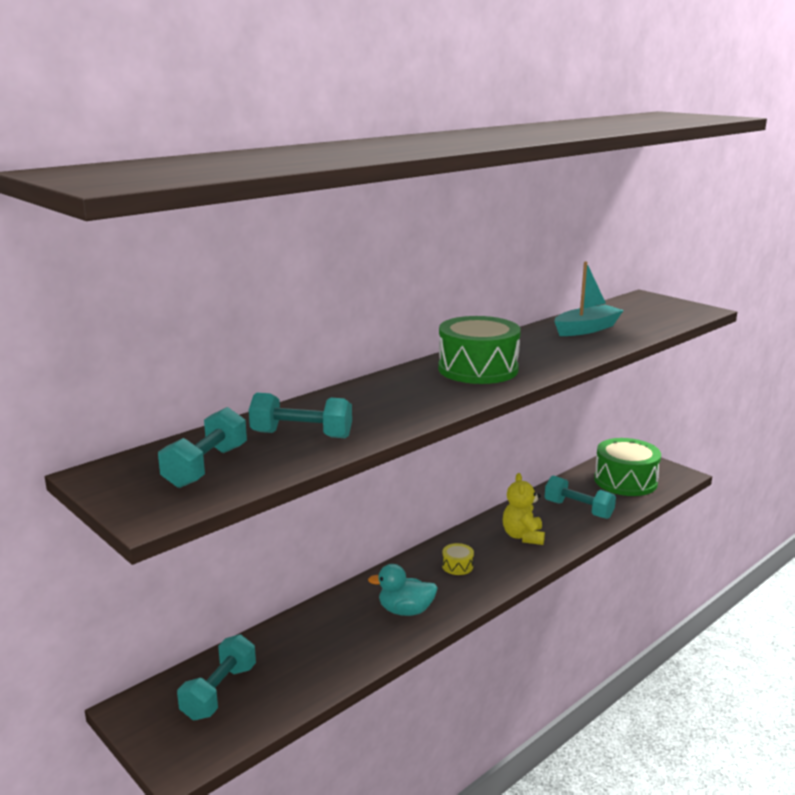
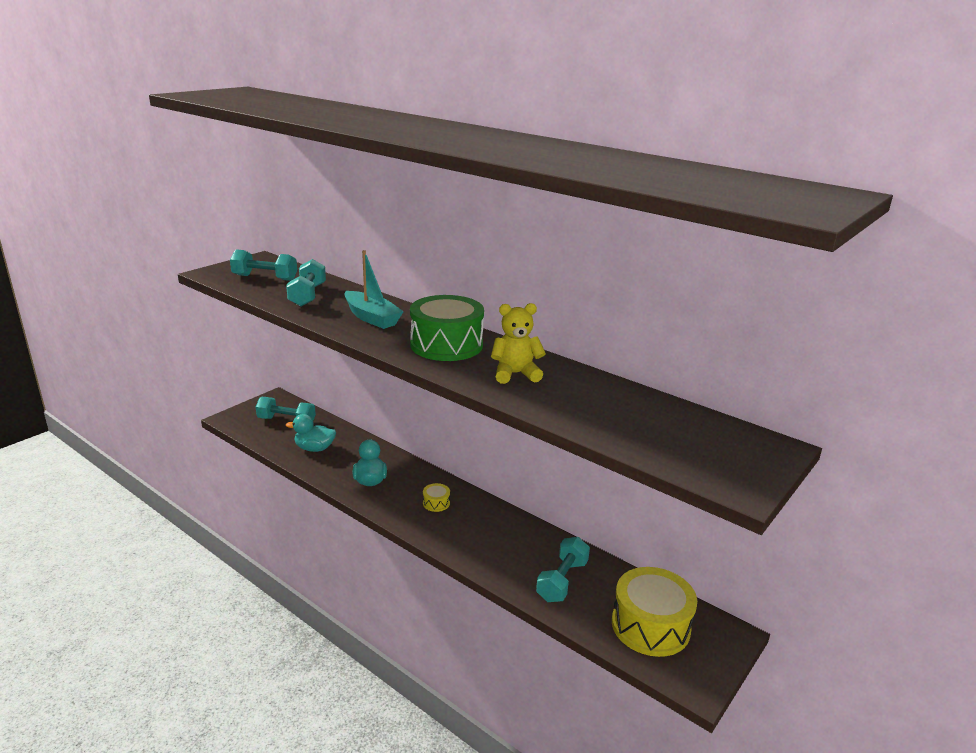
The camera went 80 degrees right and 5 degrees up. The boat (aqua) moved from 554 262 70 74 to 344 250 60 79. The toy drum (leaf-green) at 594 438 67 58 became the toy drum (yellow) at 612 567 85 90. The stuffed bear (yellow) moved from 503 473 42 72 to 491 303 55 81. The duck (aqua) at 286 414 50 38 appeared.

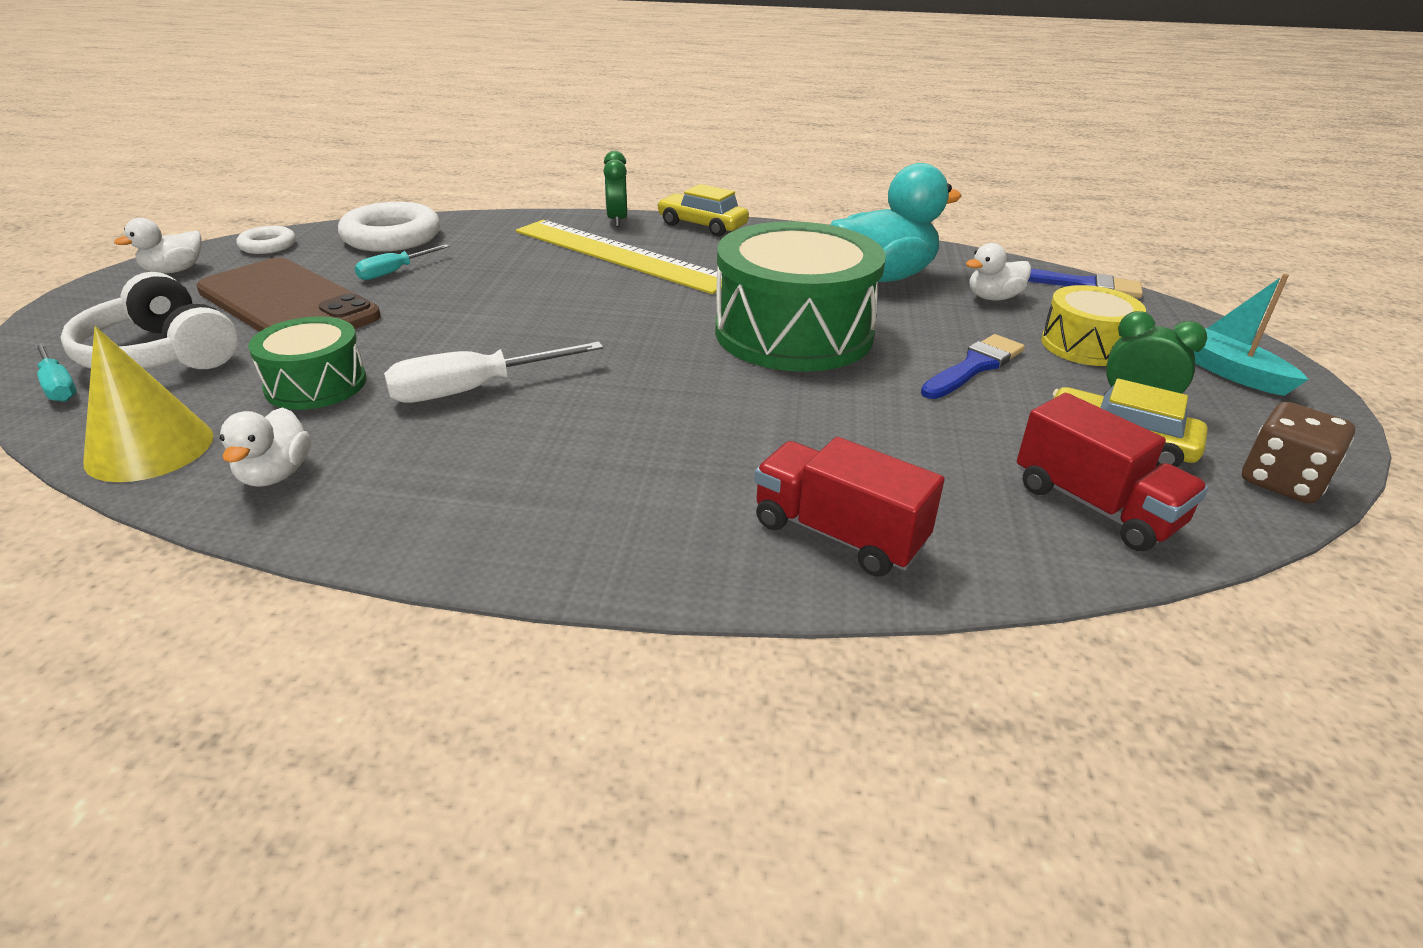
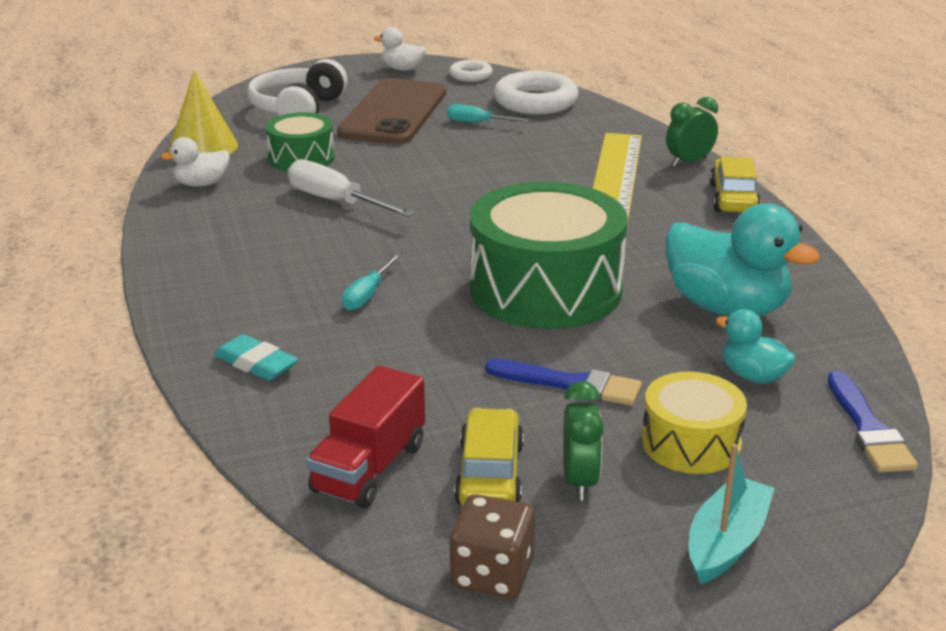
The camera went 65 degrees right and 5 degrees down. The duck (snow-white) at 966 243 65 57 became the duck (aqua) at 716 309 80 74. The flat screwdriver (aqua) moved from 34 343 43 59 to 342 254 59 57. The toy truck (scarlet) at 754 437 191 140 was replaced by the gum eraser (aqua) at 214 334 84 47.

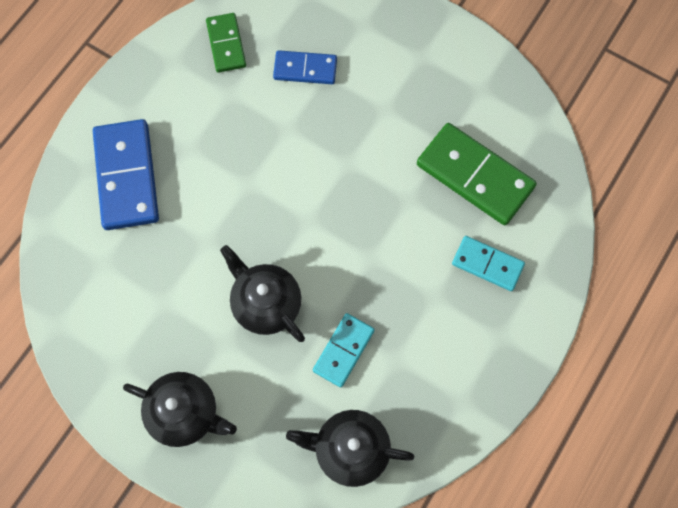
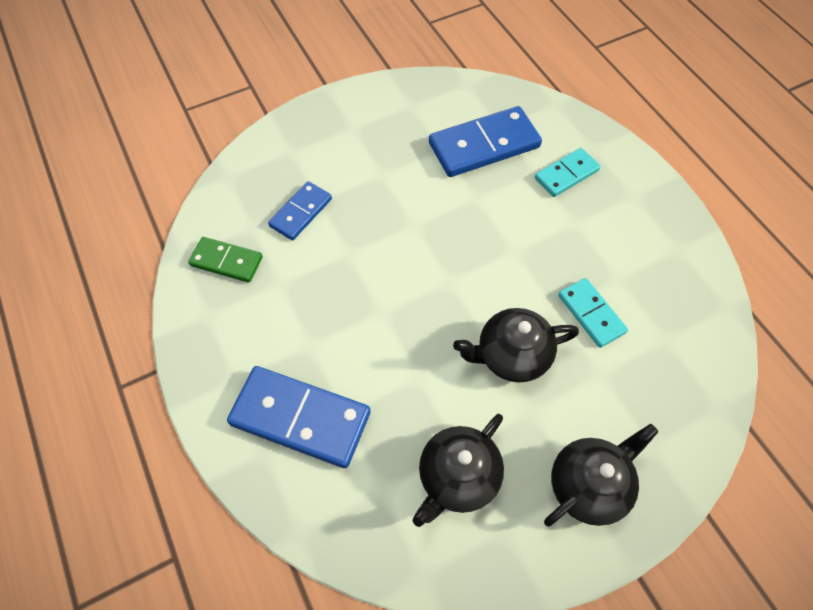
The camera went 60 degrees left and 10 degrees down. The domino (leaf-green) at 417 123 120 102 became the domino (royal blue) at 429 106 113 71. The china teapot (jet-black) moved from 286 410 128 77 to 413 414 91 113.

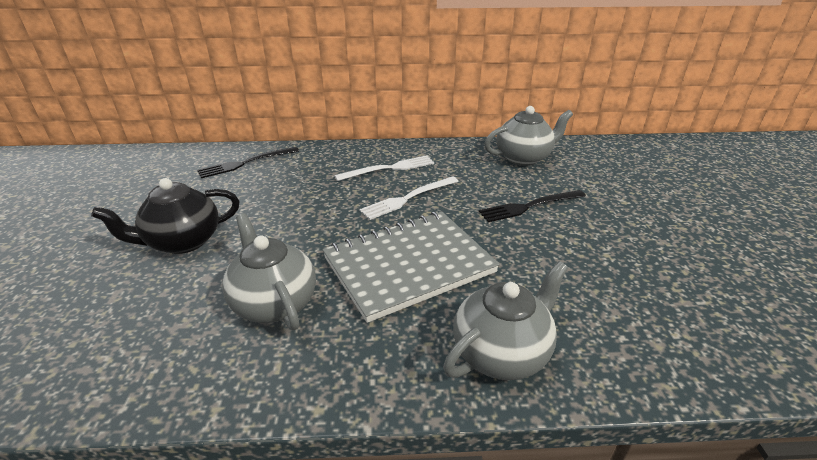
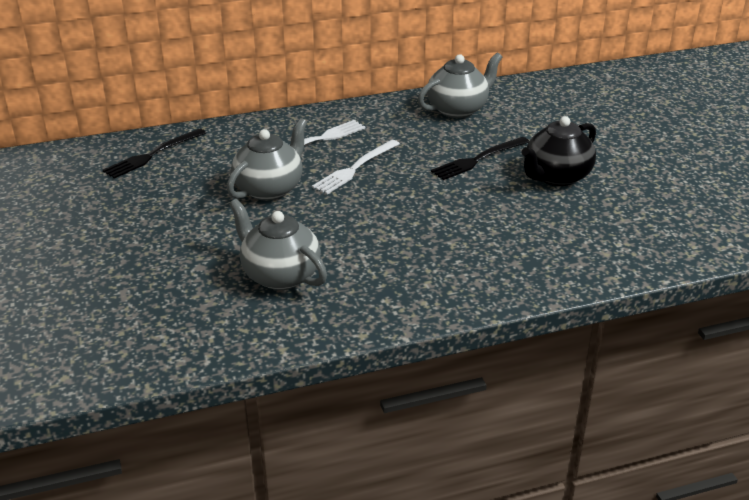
The camera went 15 degrees left and 0 degrees up. The china teapot (jet-black) moved from 91 178 148 76 to 521 116 75 70. The notepad (ash-grey) at 323 212 177 111 disappeared. The china teapot (ash-grey) moved from 443 261 125 119 to 227 118 80 83.

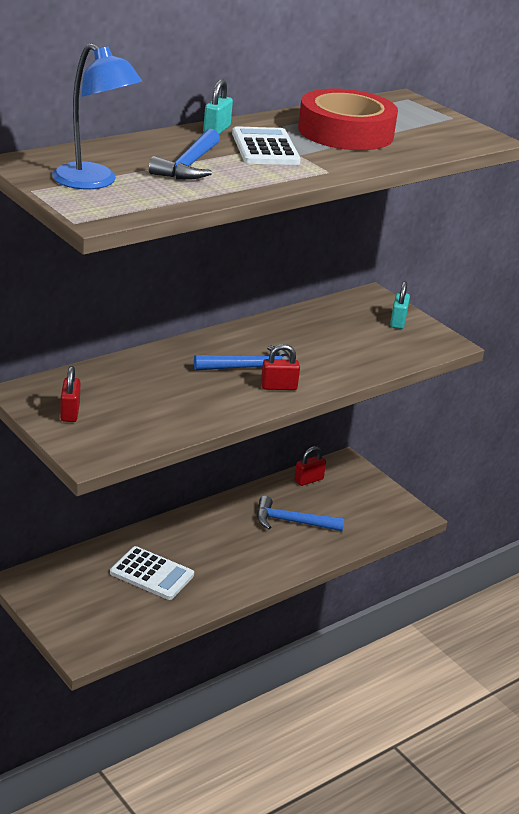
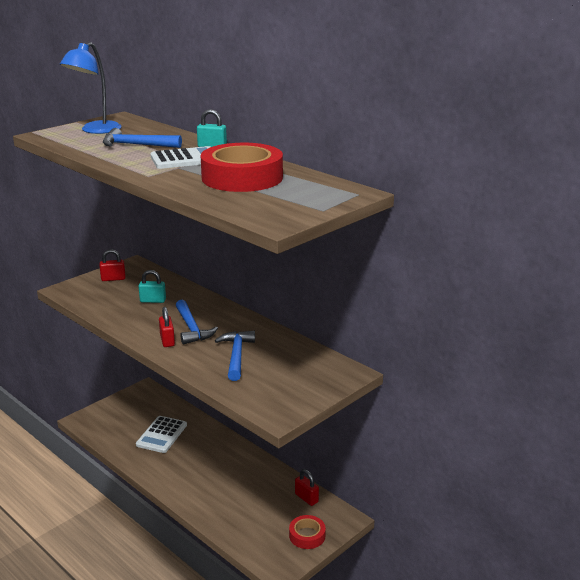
The camera went 85 degrees right and 5 degrees down. The small lock (aqua) moved from 390 281 20 48 to 138 270 28 33. The hammer (royal blue) moved from 257 496 88 35 to 215 331 40 50. The roll of tape (scarlet) at 289 515 37 34 appeared.

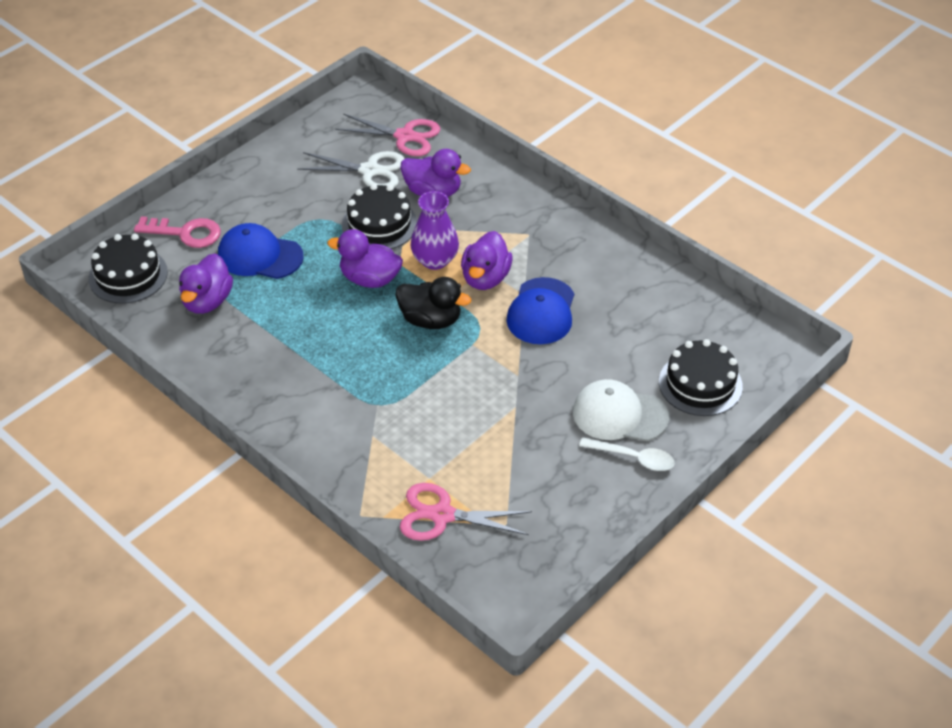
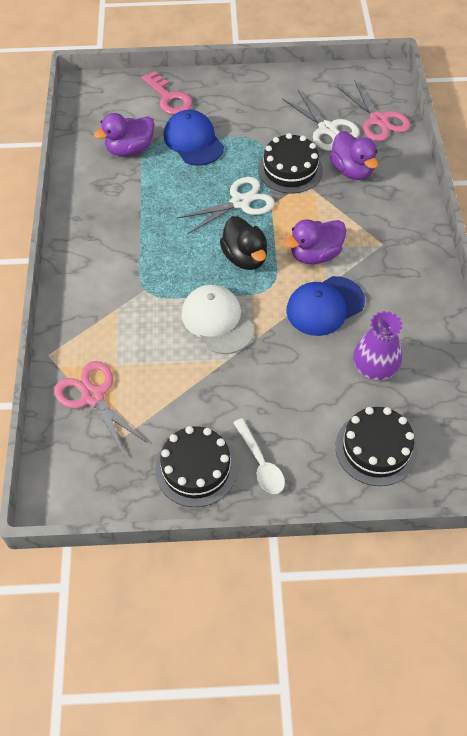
The camera went 45 degrees right and 10 degrees up. The flower vase (royal purple) moved from 410 191 49 79 to 353 311 50 70. The duck (royal purple) at 327 229 76 59 was replaced by the shears (snow-white) at 177 177 98 57. The layer cake (jet-black) moved from 88 234 80 70 to 155 426 83 81. The peaked cap (snow-white) moved from 573 379 96 62 to 182 285 72 69.

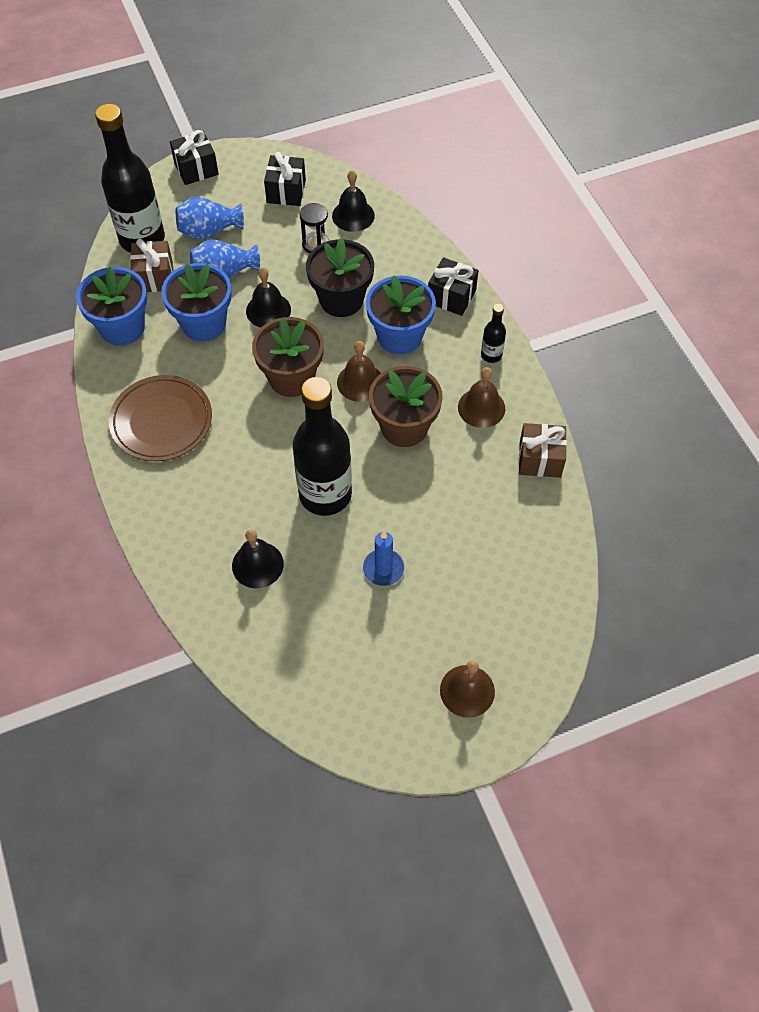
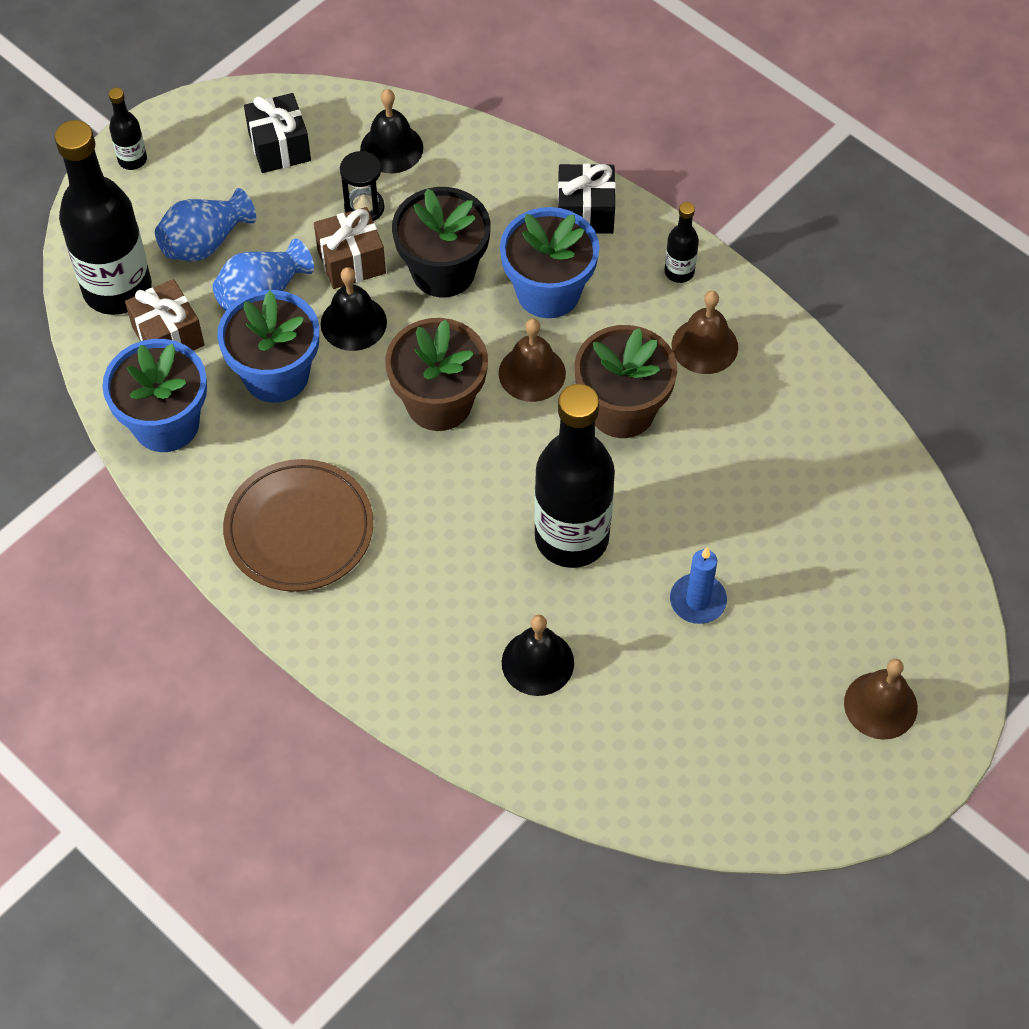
The camera went 25 degrees left and 0 degrees up. The wrapped gift (jet-black) at 170 130 49 55 was replaced by the bottle (jet-black) at 109 88 38 82. The wrapped gift (brown) moved from 519 423 48 55 to 314 207 72 82.

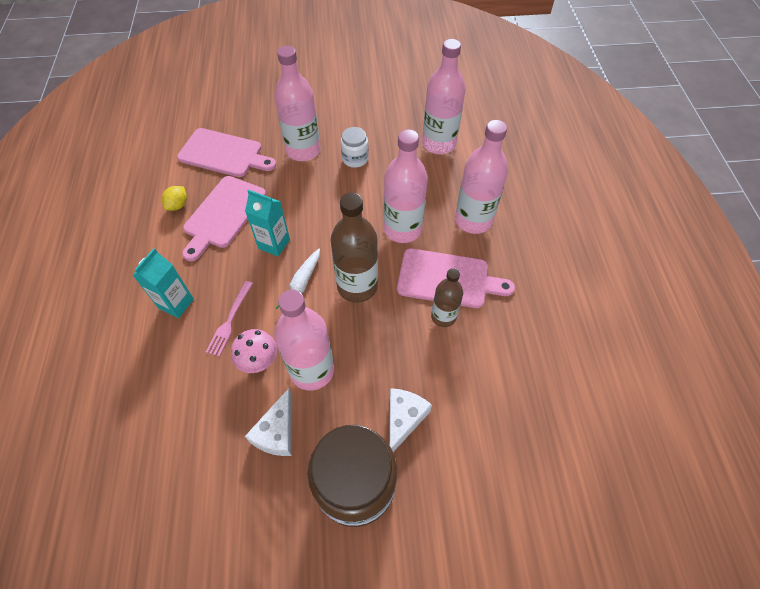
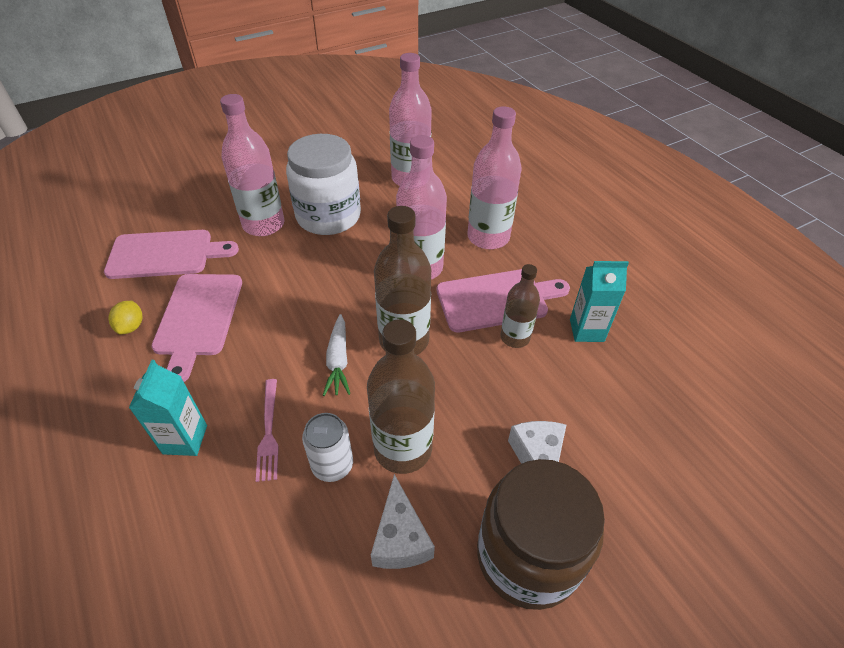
The camera went 25 degrees left and 10 degrees down. The preserve jar (snow-white) at 341 127 28 41 changed to 2.07 times the size. The juice carton (aqua) moved from 245 190 45 67 to 570 261 59 81. The bottle (rose-pink) at 274 290 60 101 became the bottle (brown) at 367 319 68 155. The fungus (rose-pink) at 231 329 46 44 was replaced by the soda can (snow-white) at 302 413 51 69.

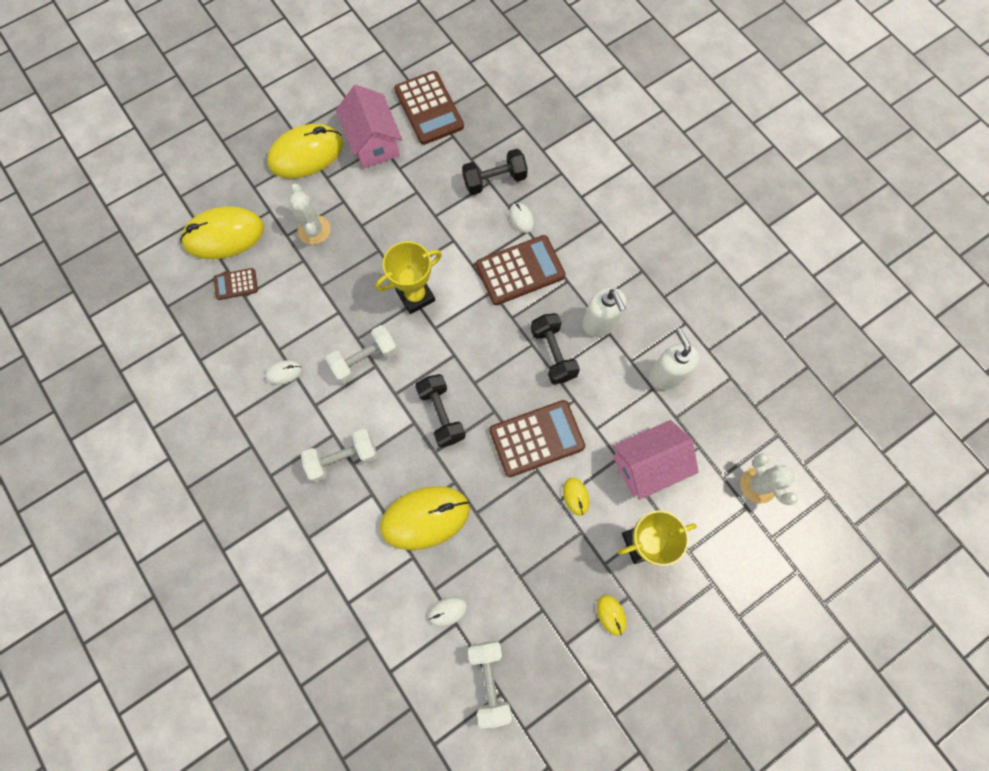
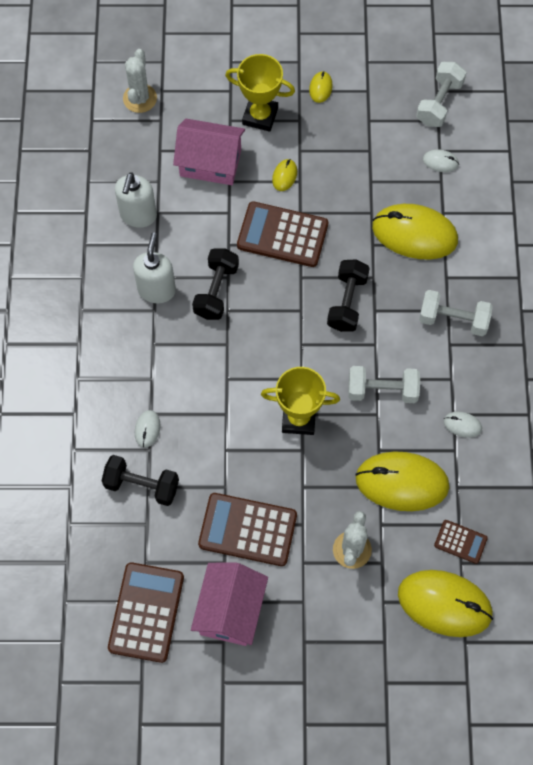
The camera went 145 degrees left and 5 degrees down. The computer mouse (yellow) moved from 267 124 76 54 to 355 451 94 60. The pocket calculator (brown) moved from 476 235 89 70 to 198 493 99 73.

